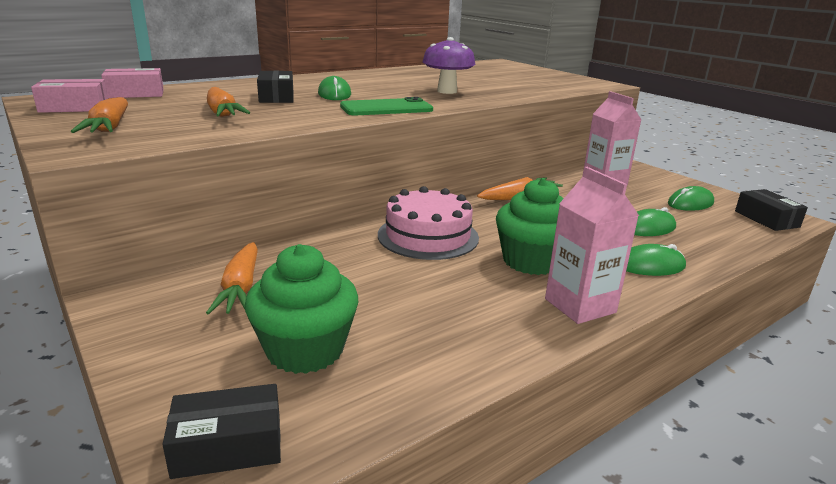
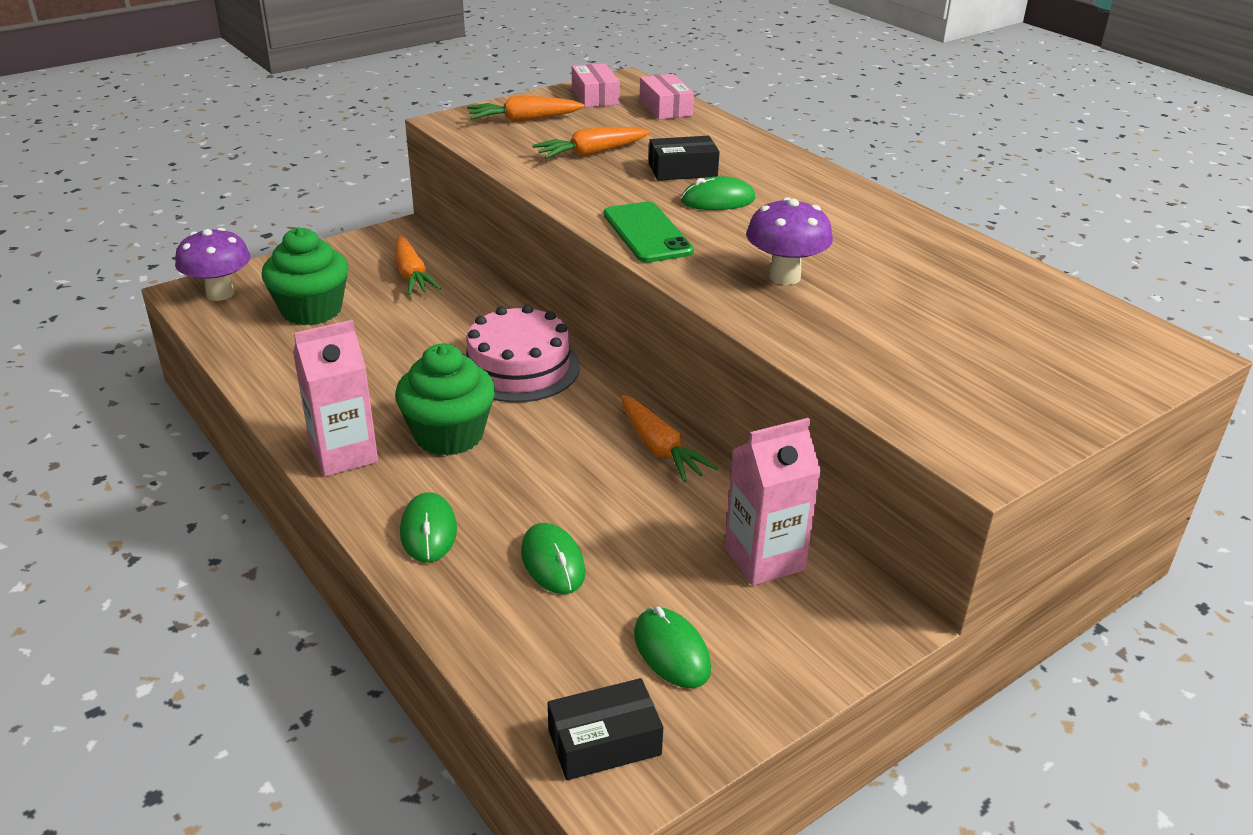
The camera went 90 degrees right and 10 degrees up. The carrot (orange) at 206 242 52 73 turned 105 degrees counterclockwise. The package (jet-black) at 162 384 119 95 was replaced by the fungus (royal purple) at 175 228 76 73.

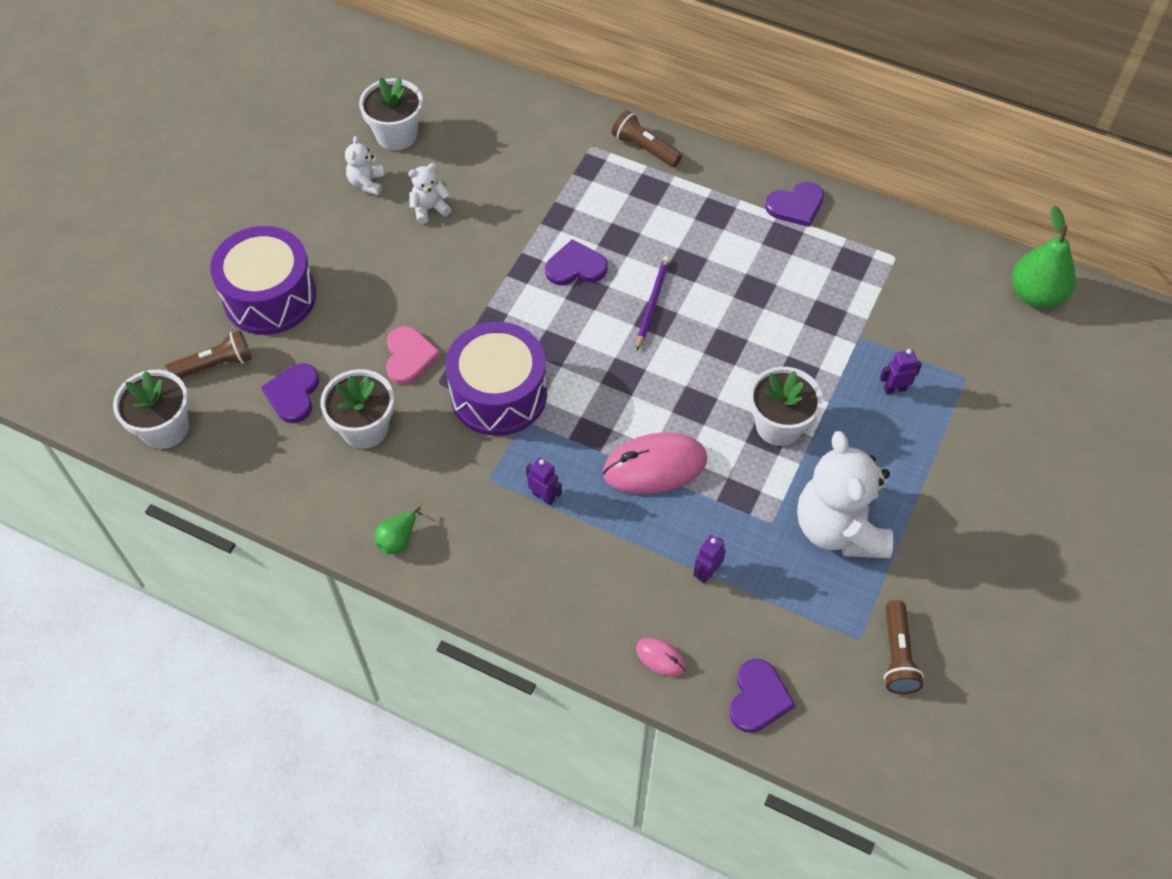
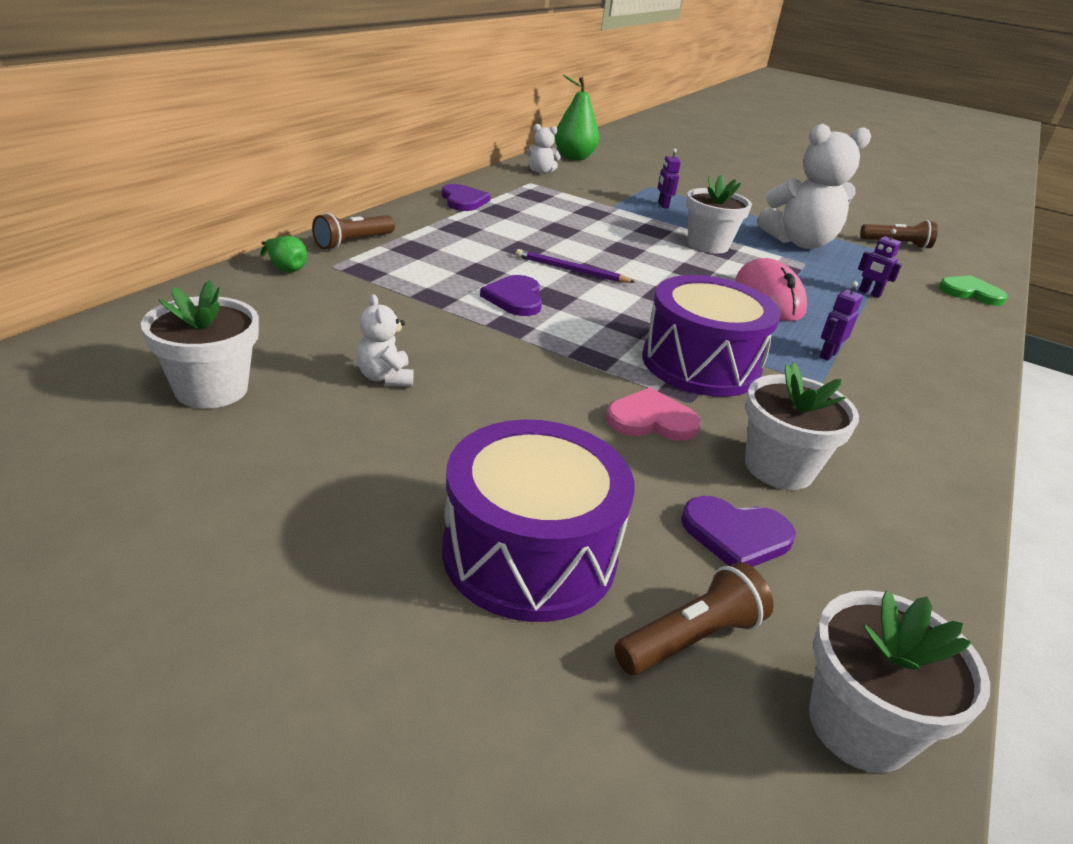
The camera went 90 degrees left and 25 degrees down. The stuffed bear (snow-white) moved from 345 136 39 59 to 526 124 35 50. The flashlight (brown) at 165 330 87 49 turned 75 degrees clockwise. The pear fruit (leaf-green) moved from 375 507 47 47 to 261 236 46 37. The computer mouse (rose-pink) at 636 638 50 39 disappeared. The heart (royal purple) at 730 659 65 74 became the heart (leaf-green) at 939 275 69 31.

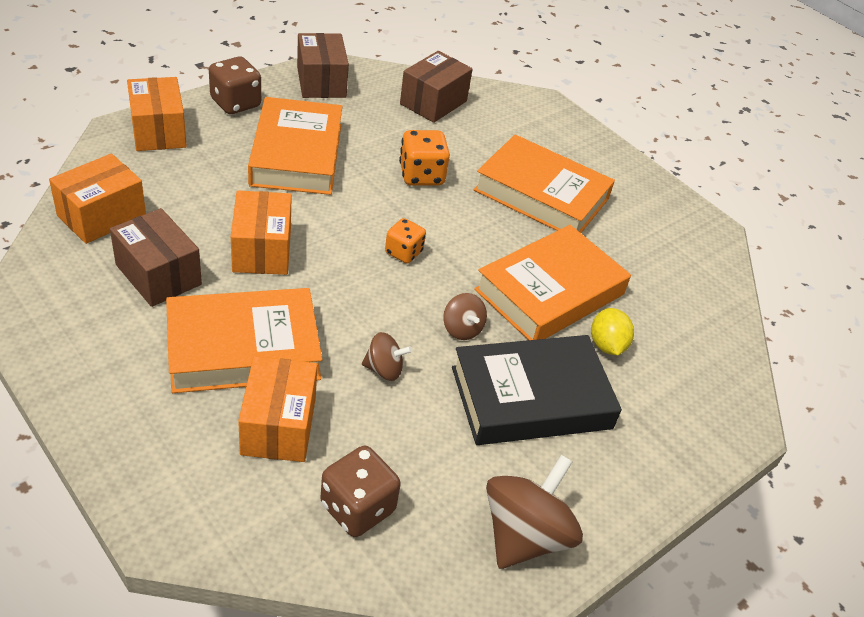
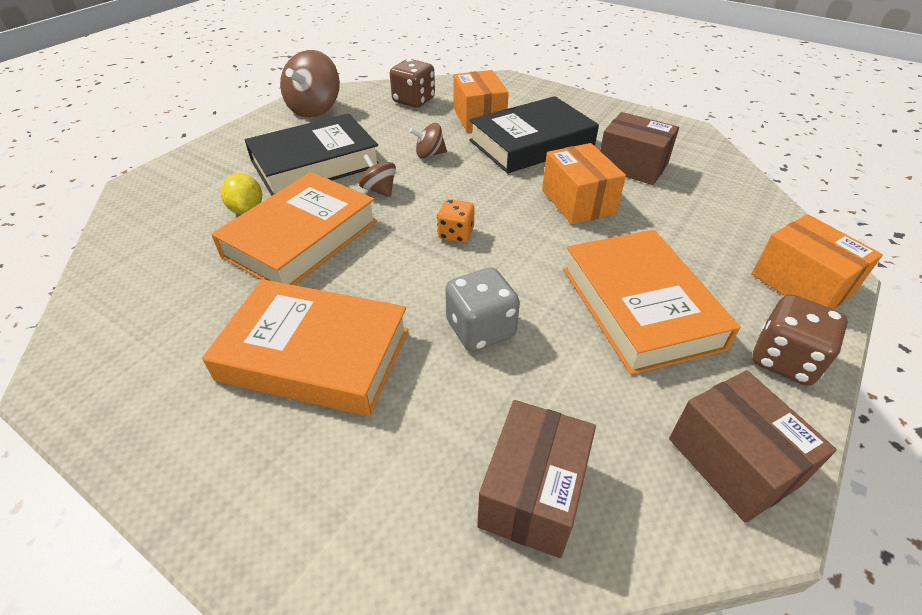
The camera went 170 degrees right and 0 degrees up. The die (orange) at 399 130 51 55 became the die (ash-grey) at 445 267 75 85. The package (orange) at 49 154 97 90 disappeared. The book (orange) at 166 288 156 105 became the book (jet-black) at 469 96 130 77.

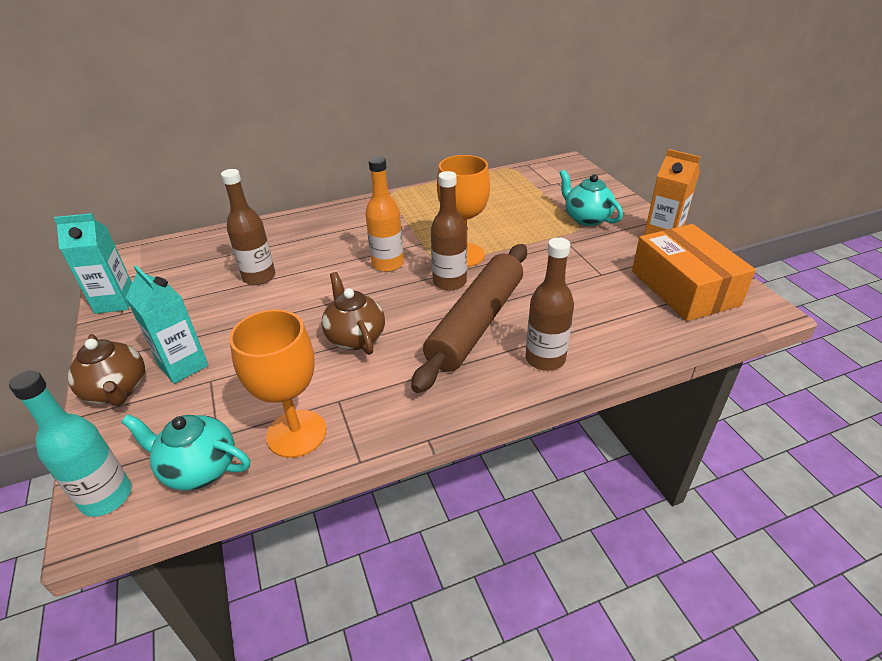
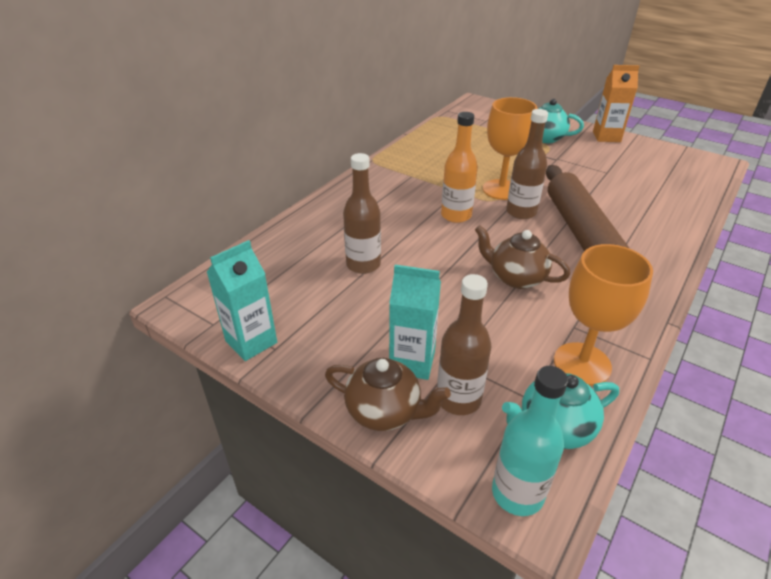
The camera went 35 degrees left and 0 degrees up. The package (orange) at 632 224 124 97 disappeared. The bottle (brown) moved from 525 237 49 134 to 437 274 54 141.

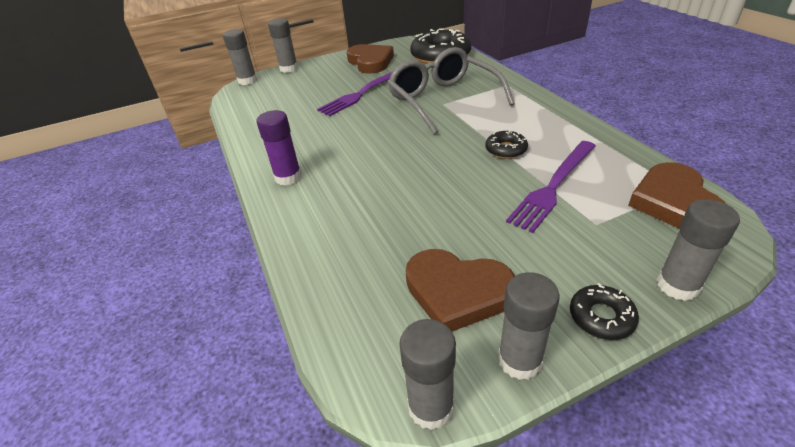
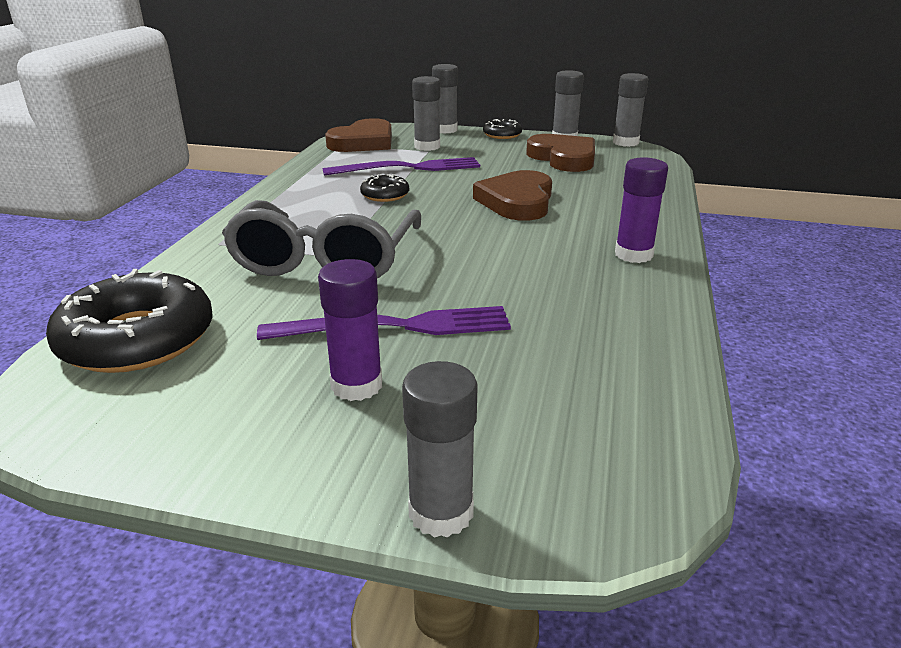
The camera went 145 degrees left and 10 degrees down. The glue (ash-grey) moved from 223 29 34 56 to 412 76 28 75. The heart (brown) moved from 347 44 47 29 to 473 170 79 51. The glue (royal purple) at 318 259 64 142 appeared.

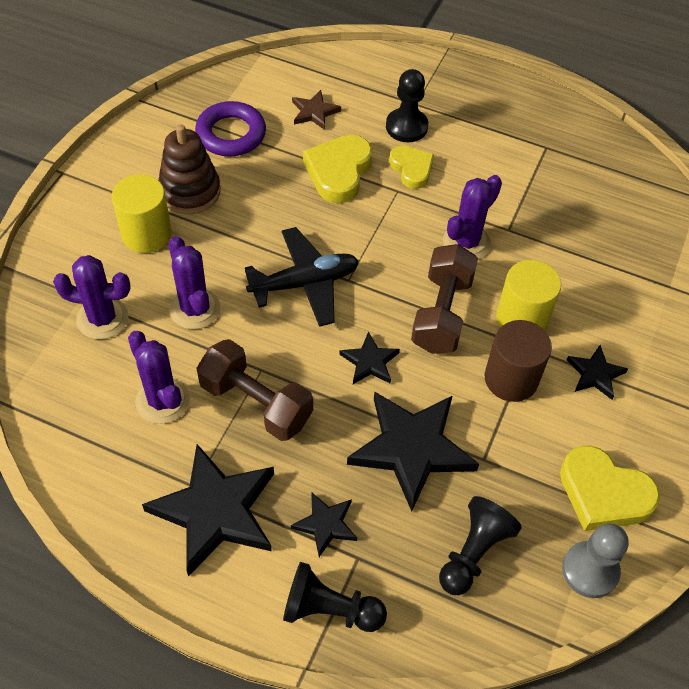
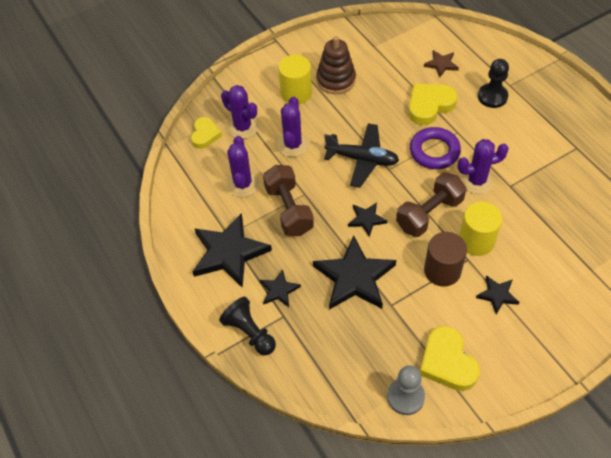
The camera went 40 degrees right and 0 degrees up. The torus (royal purple) moved from 195 101 71 56 to 410 127 51 42. The heart (yellow) moved from 389 146 45 43 to 191 117 31 32. The game pawn (jet-black) at 439 496 83 99 disappeared.

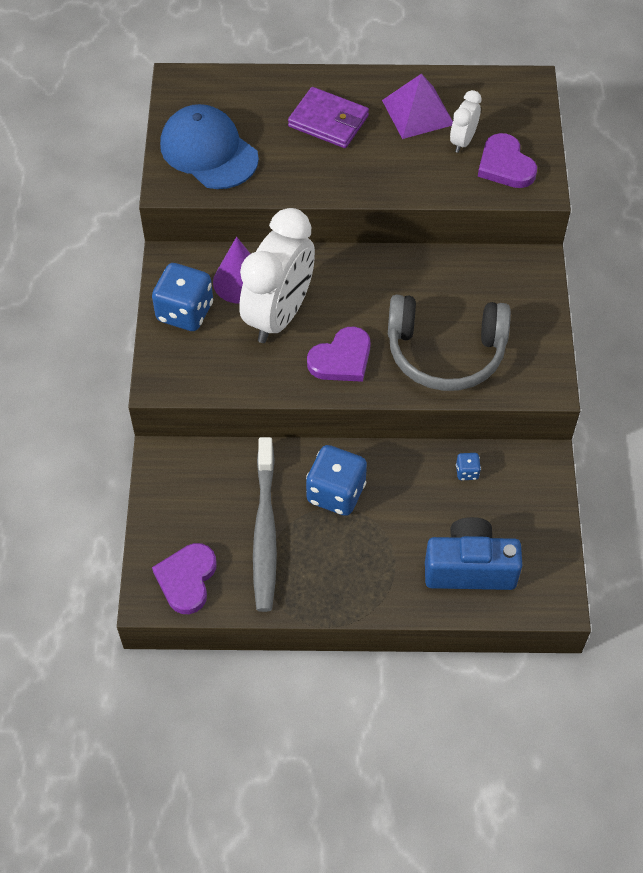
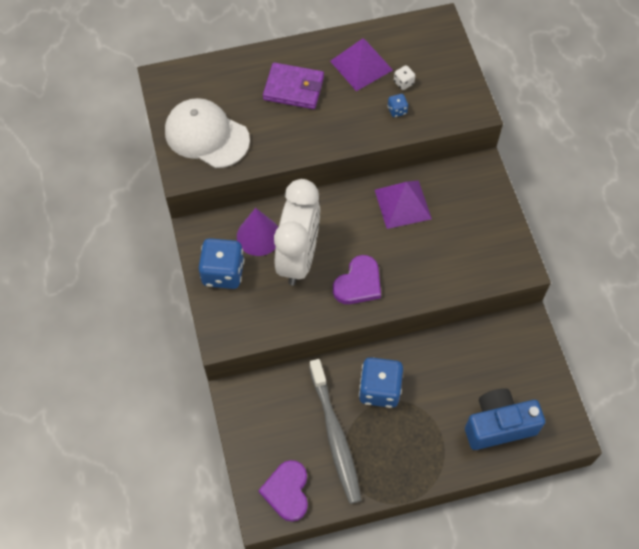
The camera went 15 degrees left and 5 degrees up. The alarm clock (snow-white) at 450 90 32 63 was replaced by the die (snow-white) at 394 65 21 25. The peaked cap (royal blue) at 160 104 99 85 became the peaked cap (snow-white) at 165 98 85 70. The heart (royal purple) at 478 133 59 55 disappeared. The over-ear headphones (ash-grey) at 388 295 123 96 disappeared. The die (royal blue) moved from 456 453 25 27 to 388 94 20 23. The solid pyramid (royal purple) at 375 180 57 49 appeared.

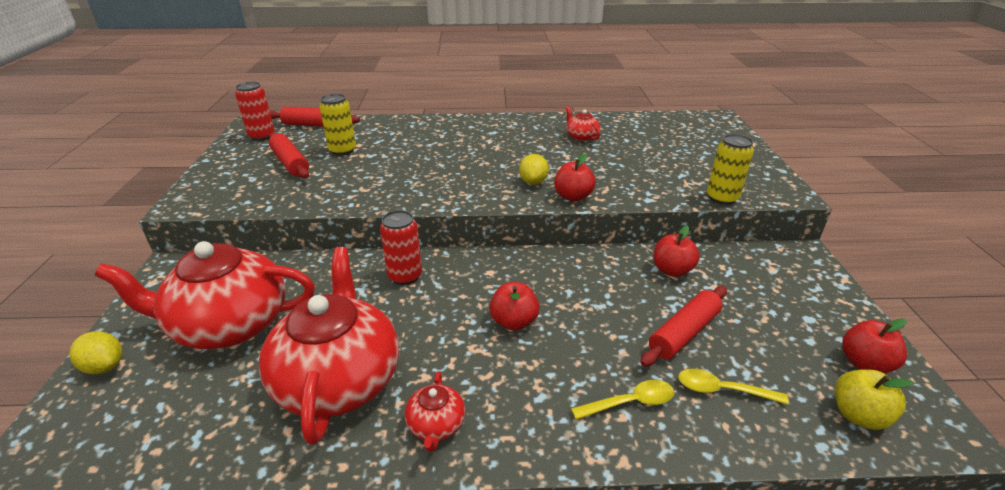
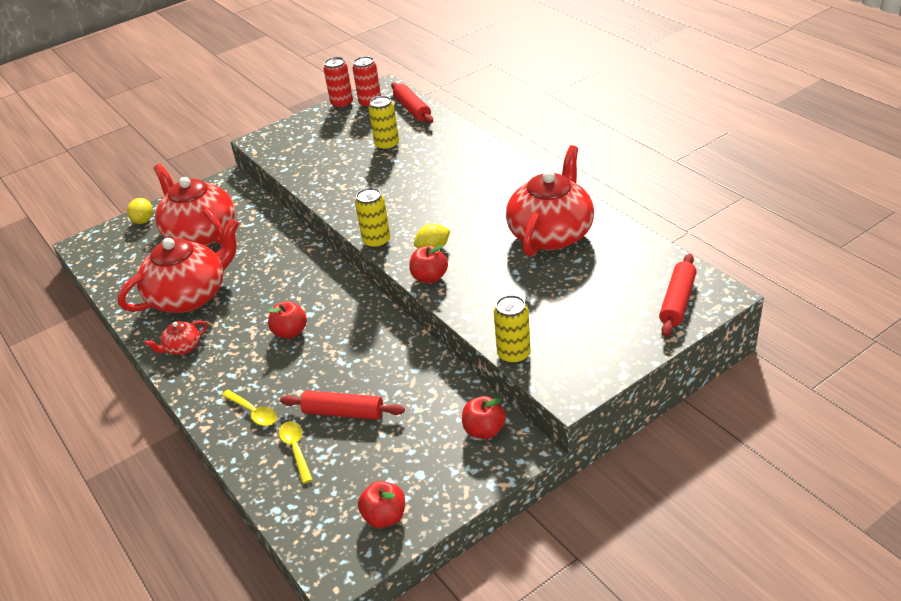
The camera went 60 degrees right and 5 degrees up. The china teapot (scarlet) at 565 106 35 35 changed to 2.34 times the size. The rolling pin (scarlet) moved from 269 133 40 45 to 659 254 38 83. The soda can (scarlet) moved from 380 210 42 75 to 324 57 29 52. The apple fruit (scarlet) moved from 654 225 46 52 to 462 396 44 43. The apple fruit (yellow) at 835 369 79 61 disappeared. The soda can (yellow) at 355 188 35 61 appeared.

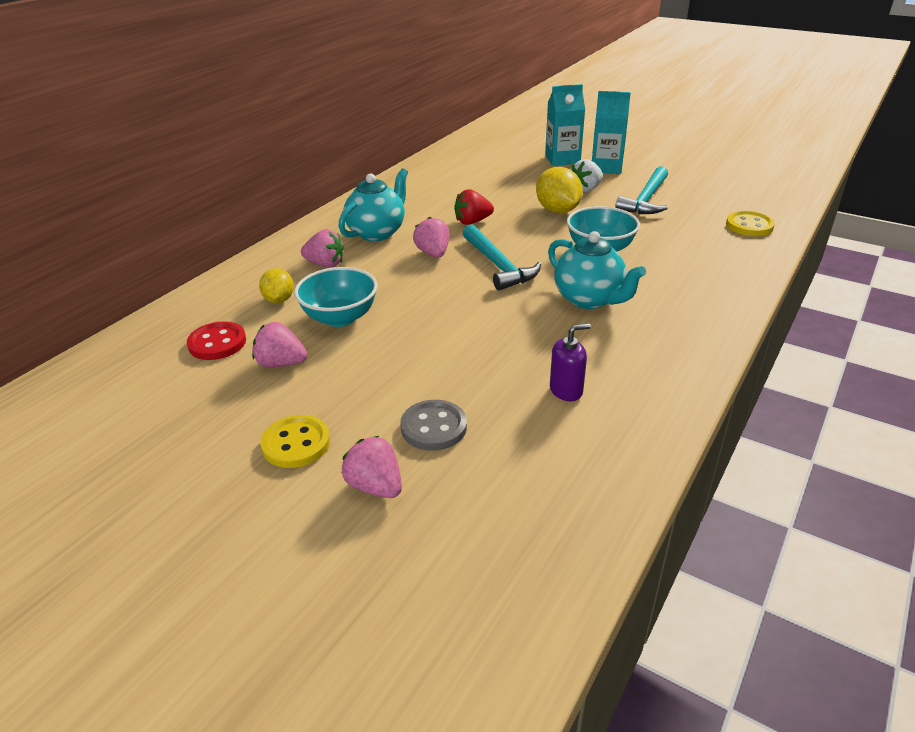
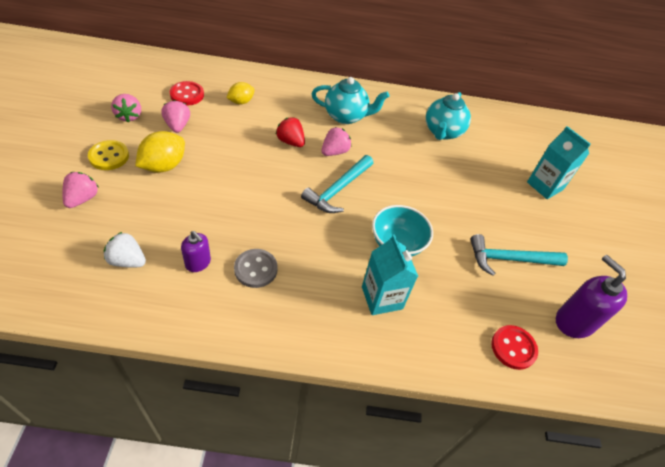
The camera went 55 degrees right and 15 degrees up. The juice carton (aqua) moved from 592 91 39 83 to 362 234 56 81. The berry (snow-white) moved from 571 159 32 33 to 104 232 42 35. The citrus fruit (yellow) moved from 536 167 47 46 to 135 131 50 42. The berry (scarlet) moved from 454 189 40 36 to 276 117 29 30. The sewing button (yellow) at 726 211 49 25 became the sewing button (scarlet) at 491 325 47 45. The berry (rose-pink) moved from 301 229 43 39 to 111 94 30 29. The china teapot (aqua) moved from 548 231 98 78 to 426 92 45 48. The bowl (aqua) at 294 267 84 60 disappeared. The sewing button (ash-grey) moved from 400 400 67 51 to 234 249 44 39. The soap dispenser (royal purple) at 556 255 71 83 appeared.

